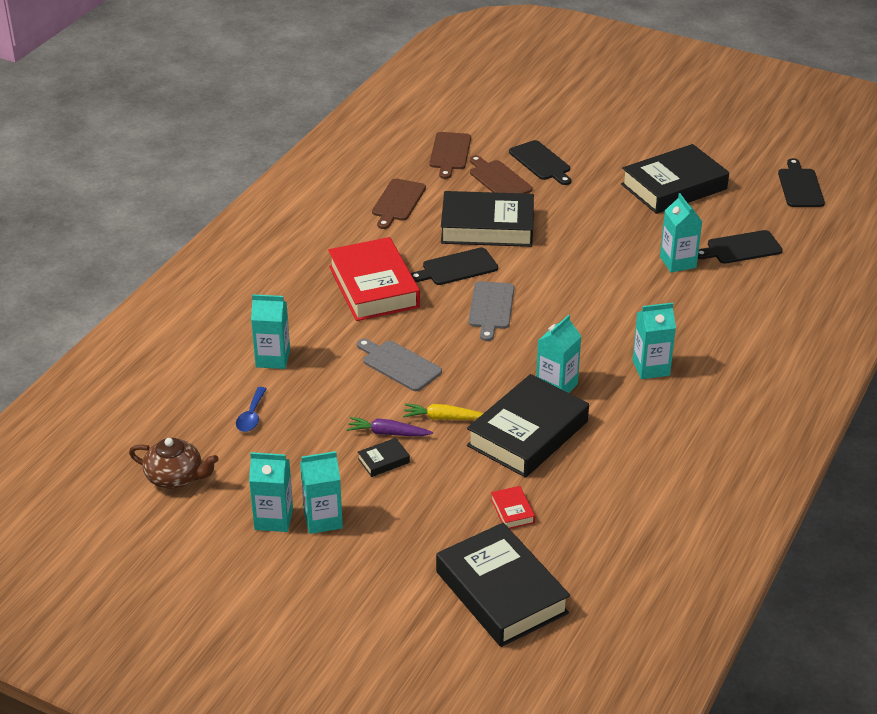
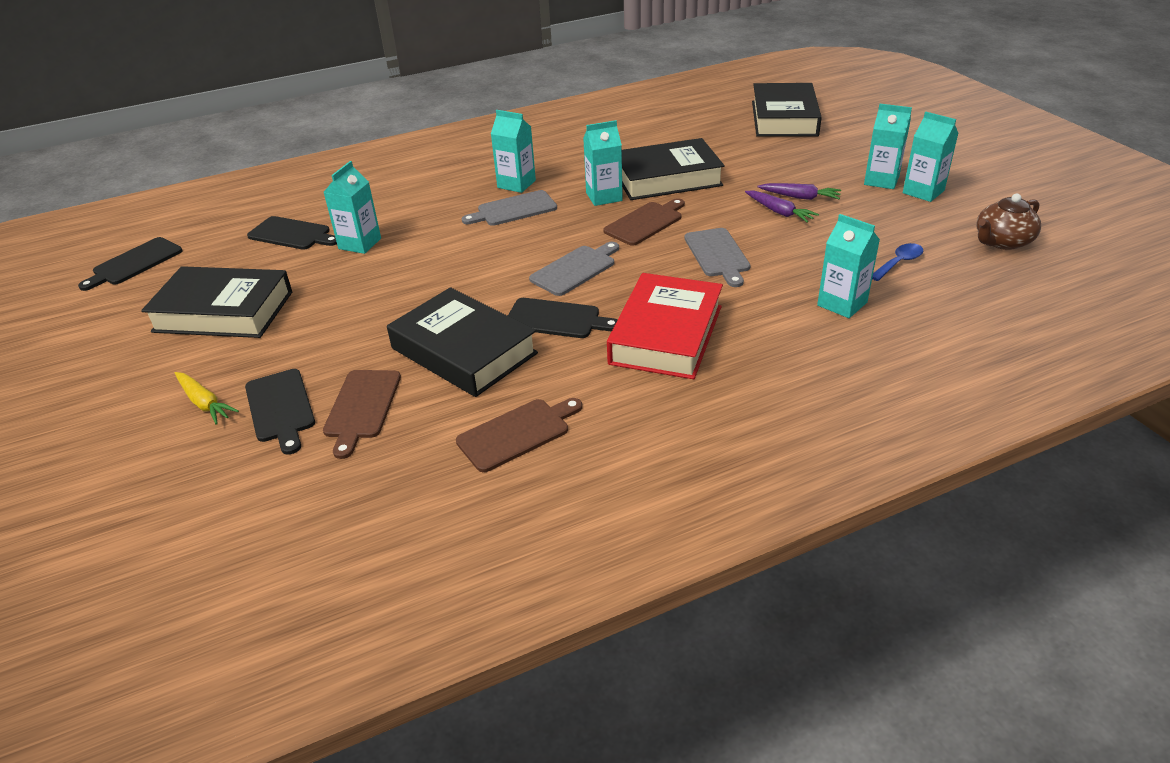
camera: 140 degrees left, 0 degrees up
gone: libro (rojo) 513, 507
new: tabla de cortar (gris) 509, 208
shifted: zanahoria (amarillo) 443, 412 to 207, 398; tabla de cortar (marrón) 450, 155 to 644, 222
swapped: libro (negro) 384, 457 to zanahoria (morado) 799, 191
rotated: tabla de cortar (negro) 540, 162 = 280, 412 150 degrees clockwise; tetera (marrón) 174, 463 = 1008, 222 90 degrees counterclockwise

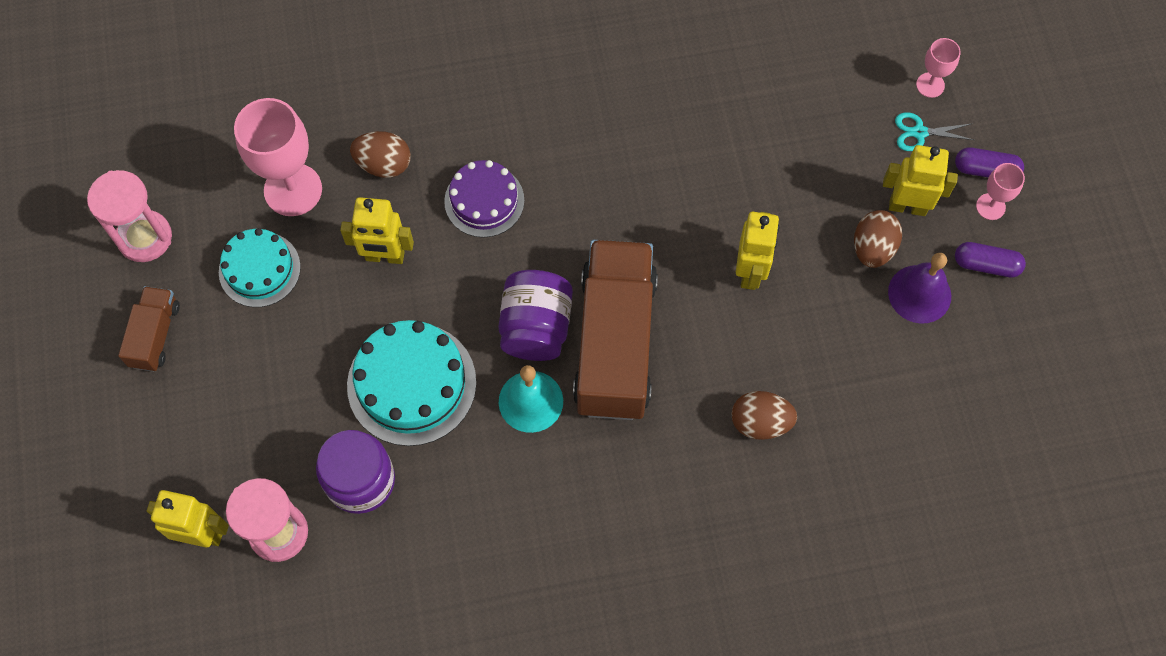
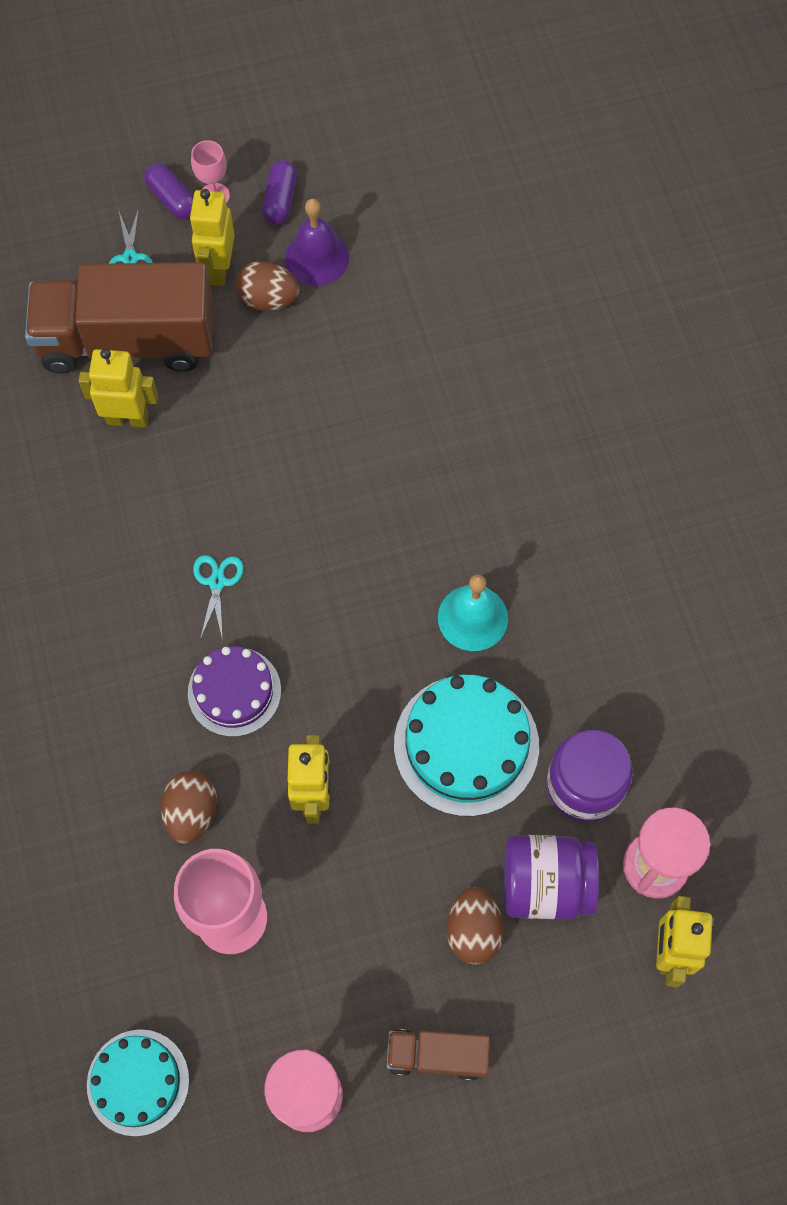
camera: 95 degrees left, 0 degrees up
gone: copa (rosa) 938, 68
new: tijeras (turquesa) 218, 598
shifted: camión (marrón) 615, 330 to 119, 317; robot (amarillo) 757, 251 to 118, 388; tarta (turquesa) 260, 267 to 138, 1082; huevo (marrón) 764, 415 to 475, 926; tarro (morado) 535, 315 to 551, 877
rotated: cápsula (morado) 989, 163 = 169, 191 45 degrees counterclockwise

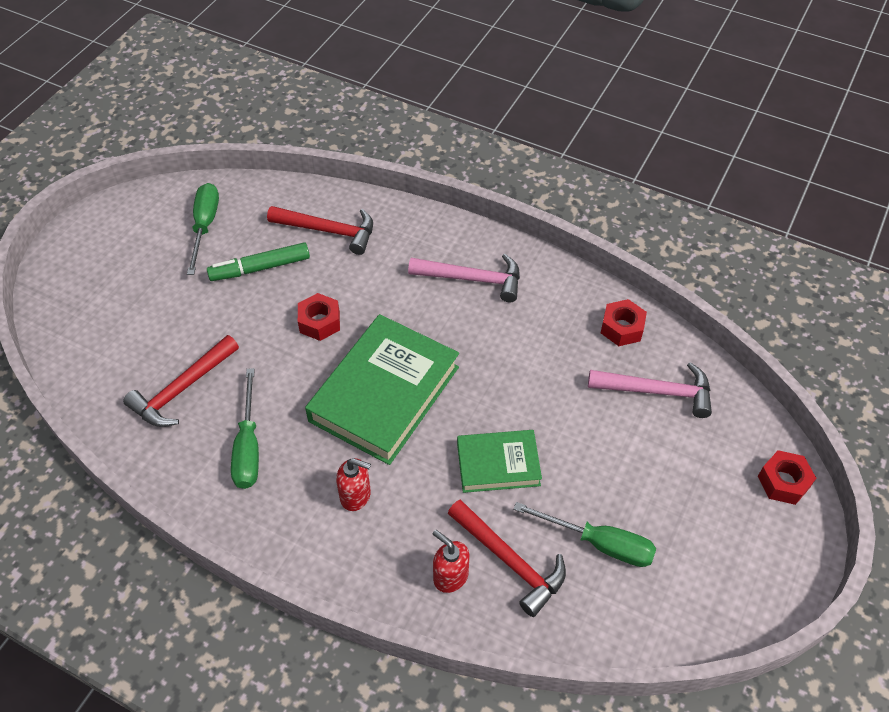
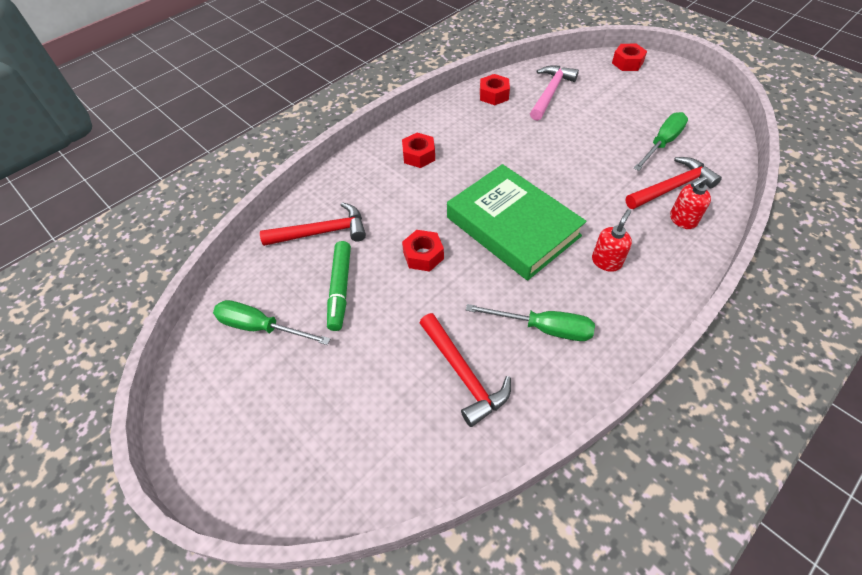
camera: 70 degrees left, 0 degrees up
gone: libro (verde) 499, 461
swapped: martillo (rosa) 464, 278 to tuerca (rojo) 418, 150
rotated: martillo (rojo) 320, 230 = 313, 224 45 degrees clockwise

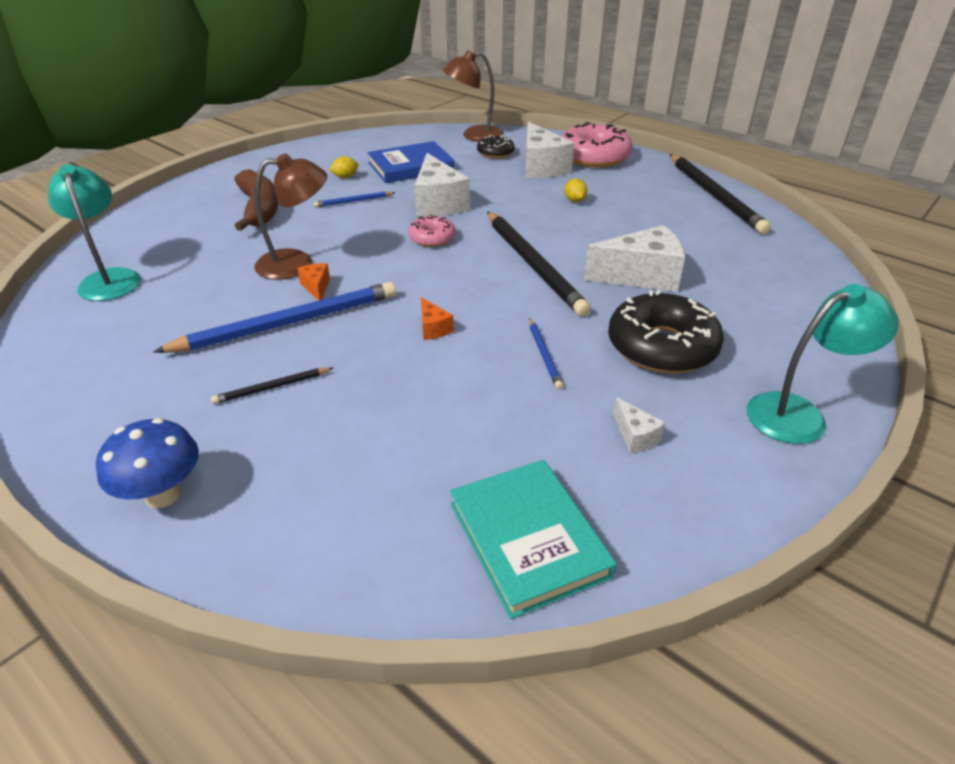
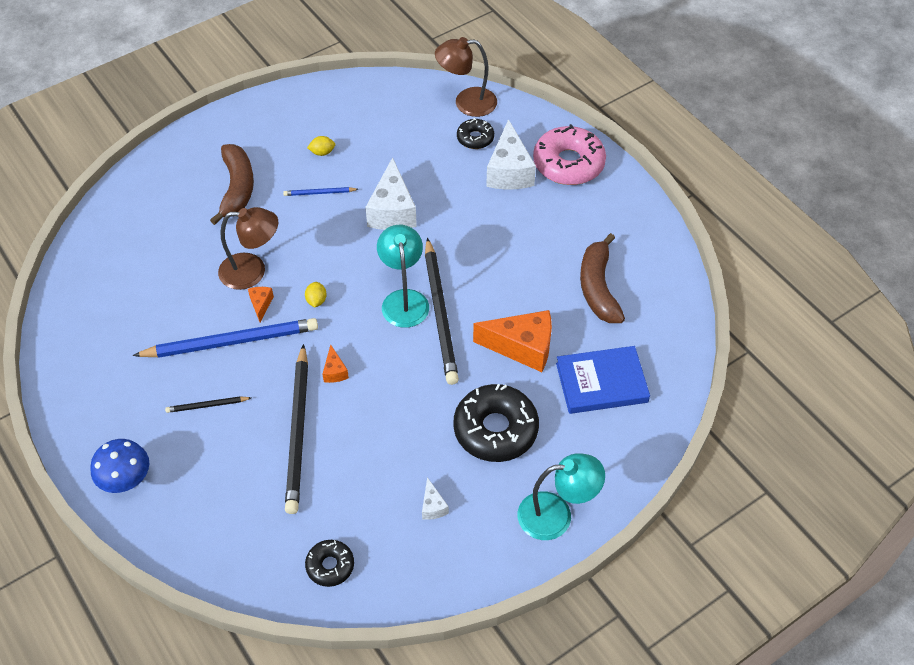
camera: 15 degrees right, 15 degrees up
gone: rosquilla (rosa) 431, 230; lápiz (azul) 546, 354
new: plátano (marrón) 602, 278
shifted: lápiz (negro) 720, 194 to 296, 429; limón (amarillo) 576, 190 to 316, 294; lámpara (turquesa) 94, 232 to 403, 276; libro (azul) 410, 162 to 603, 380
swapped: libro (turquesa) 533, 539 to rosquilla (negro) 329, 563
repainted: queso (blanco) 634, 258 to queso (naranja) 512, 341

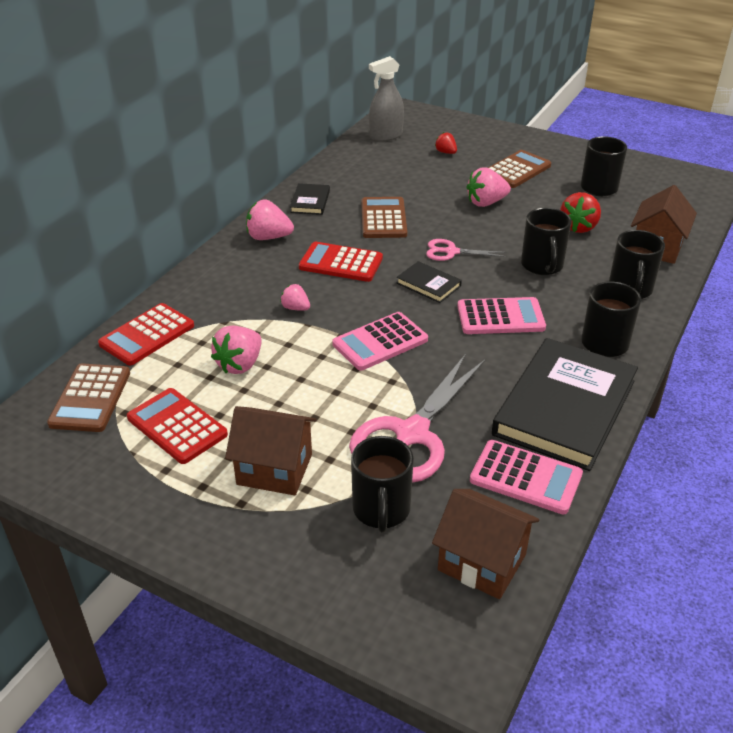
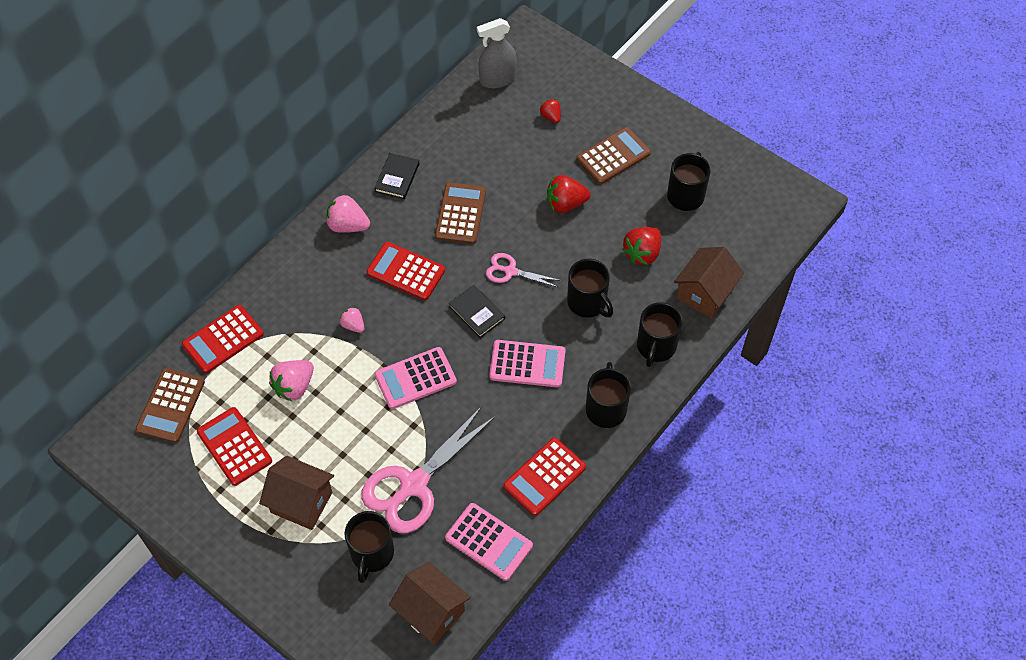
camera: 10 degrees right, 20 degrees up
swapped: libro (negro) 565, 404 to calculadora (rojo) 544, 476
repainted: fresa (rosa) 488, 187 to fresa (rojo) 568, 194
rotated: taza (negro) 546, 241 = 590, 288 45 degrees counterclockwise

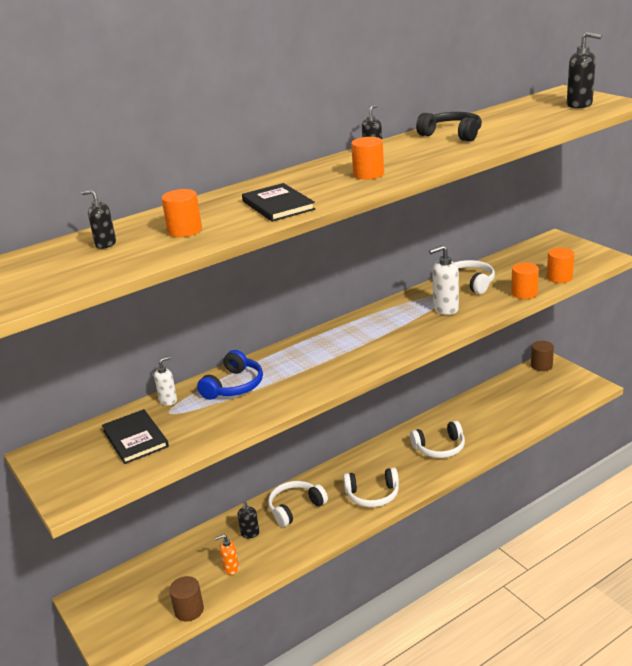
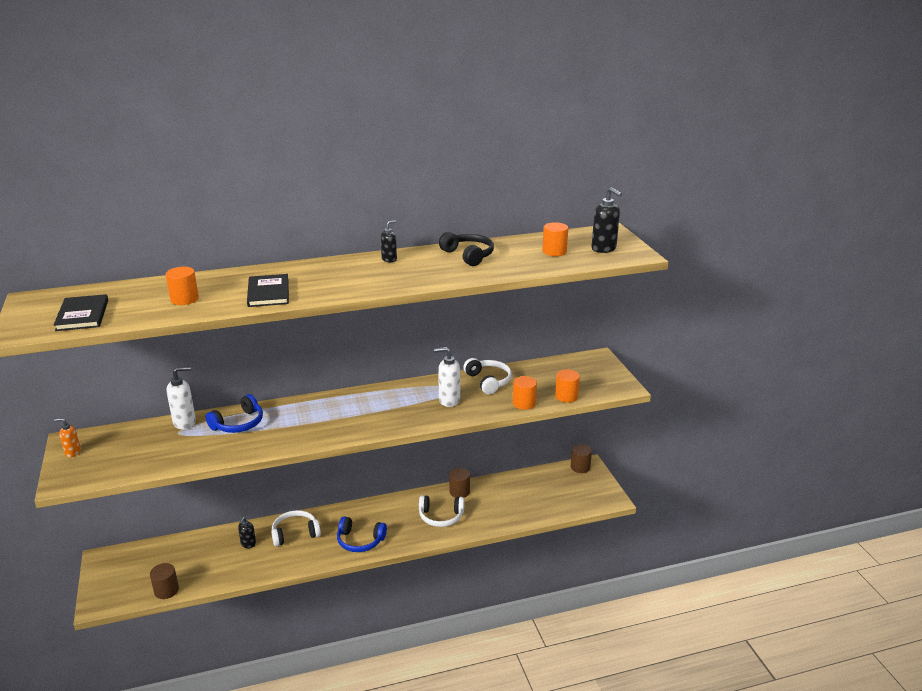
camera: 15 degrees right, 0 degrees up
gone: dispensador de jabón (negro) 99, 219
new: cilindro (marrón) 459, 483
shifted: libro (negro) 135, 436 to 81, 312; dispensador de jabón (naranja) 227, 554 to 67, 437; cilindro (naranja) 367, 158 to 555, 239
repainted: auriculares (blanco) 371, 487 to auriculares (azul) 362, 534
scaled: dispensador de jabón (blanco) 165, 380 = 181, 397 x1.63

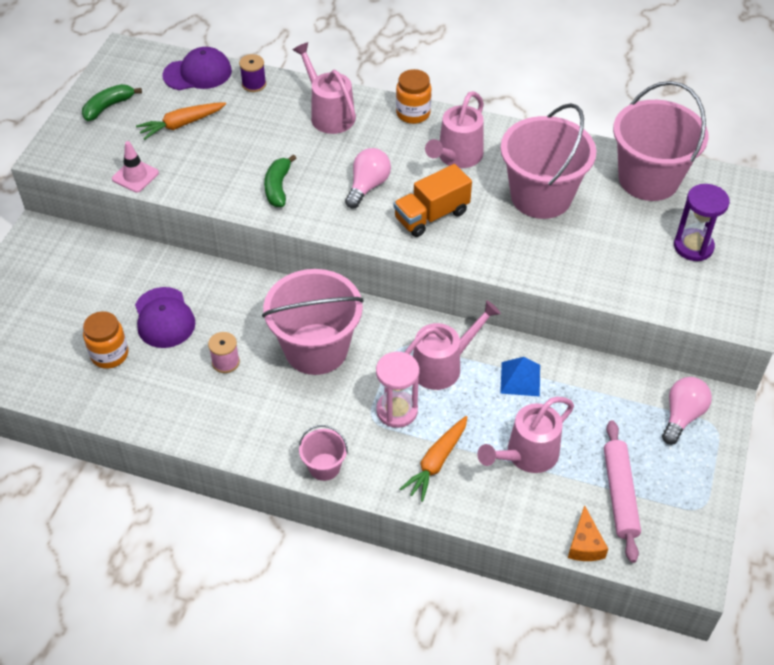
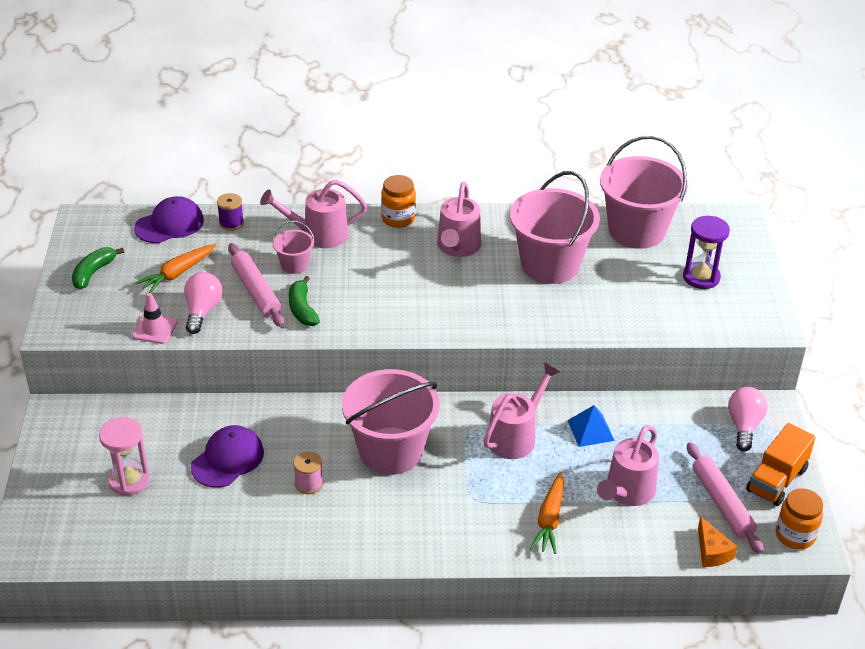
camera: 20 degrees left, 10 degrees down
new: rodillo (rosa) 256, 285
shifted: reloj de arena (rosa) 397, 390 to 124, 456; bombilla (rosa) 368, 178 to 203, 303; balde (rosa) 323, 453 to 293, 247; camión (naranja) 432, 200 to 781, 464; tarro (naranja) 105, 340 to 799, 518
rotated: gorra (morado) 165, 317 = 227, 456 105 degrees counterclockwise; regadera (rosa) 324, 88 = 313, 214 45 degrees counterclockwise

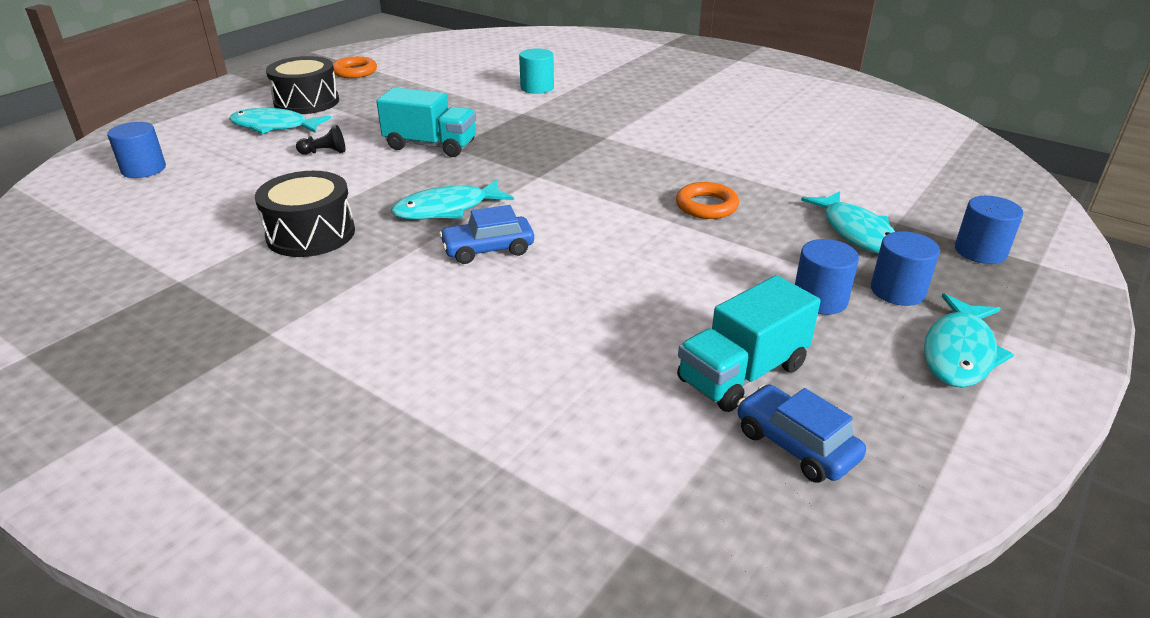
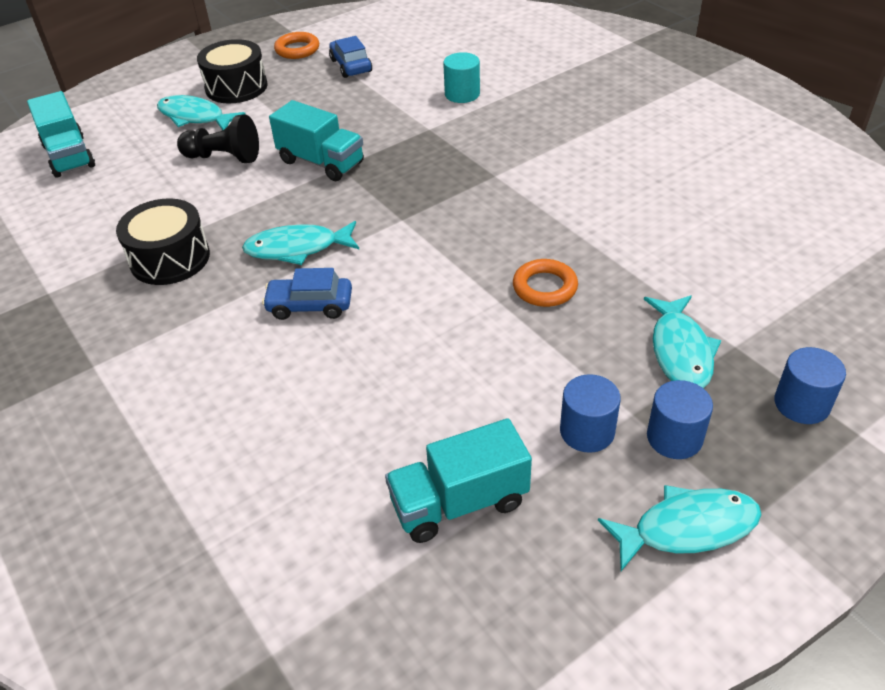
camera: 20 degrees right, 10 degrees up
shifted: coche (azul) 801, 433 to 350, 57
swapped: cilindro (azul) 136, 150 to camión (turquesa) 61, 134
rotated: pez (turquesa) 969, 340 = 680, 528 150 degrees counterclockwise
scaled: peón (negro) 320, 140 = 218, 138 x1.77

